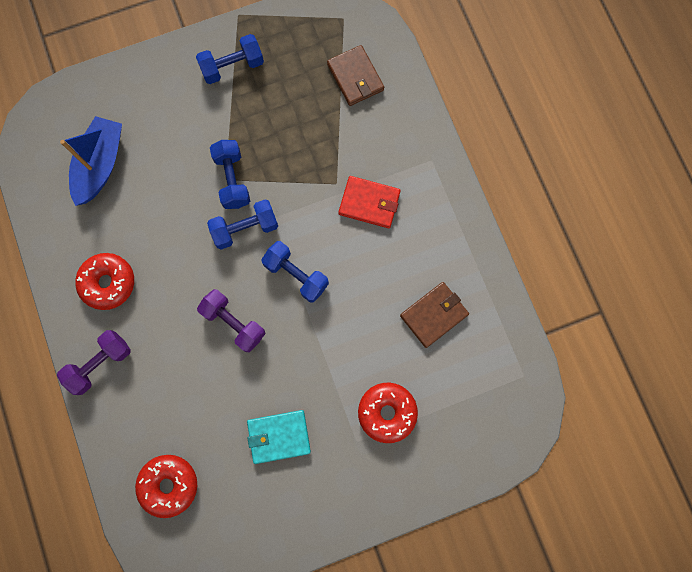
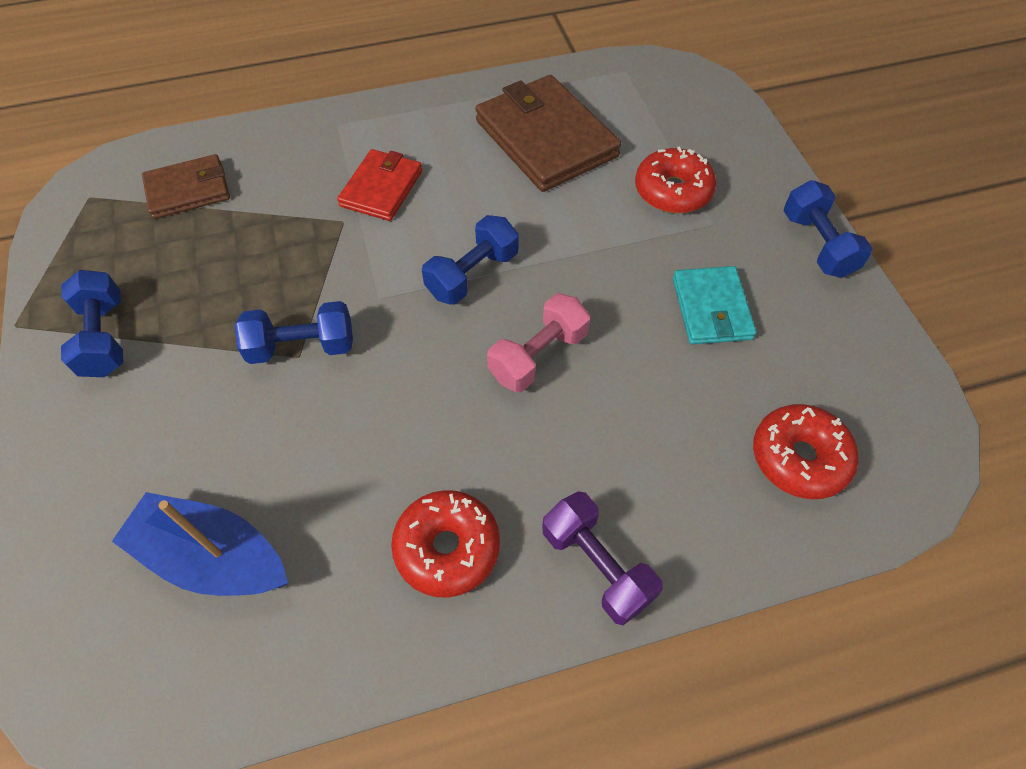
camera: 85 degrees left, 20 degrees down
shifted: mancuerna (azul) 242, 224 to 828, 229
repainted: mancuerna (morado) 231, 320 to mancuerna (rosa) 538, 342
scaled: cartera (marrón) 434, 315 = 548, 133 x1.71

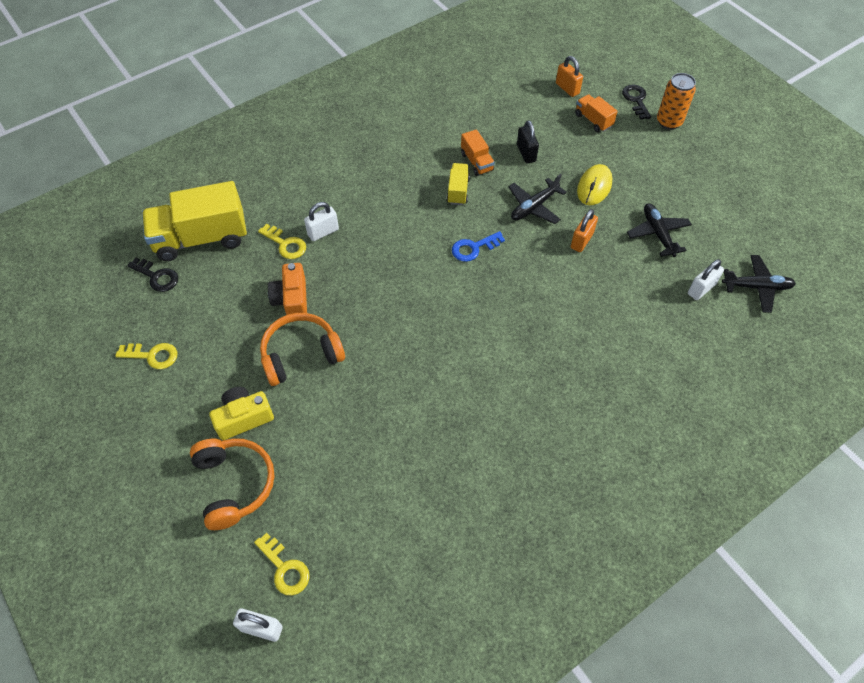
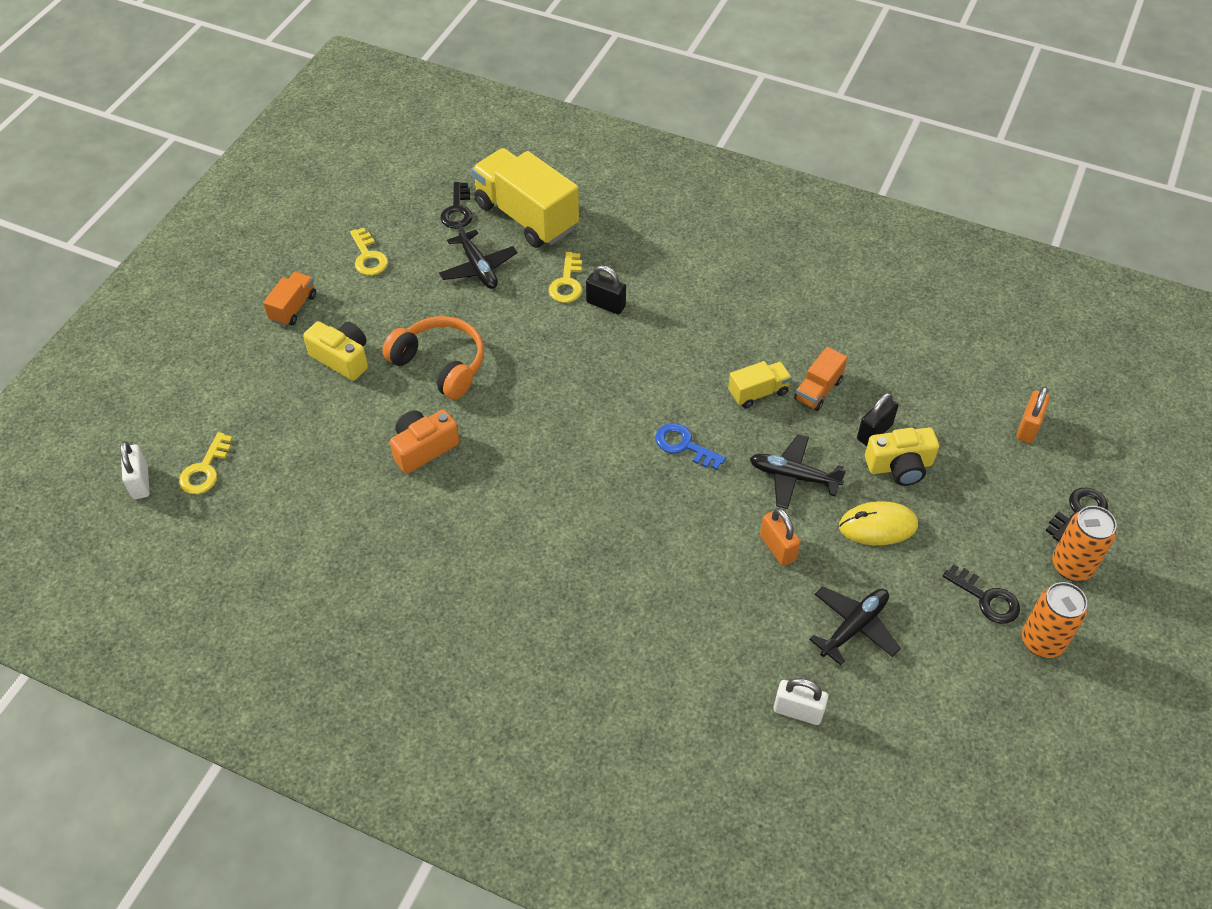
camera: 60 degrees right, 5 degrees down
gone: auriculares (naranja) 232, 484
new: cámara (amarillo) 902, 456; llave (negro) 981, 594; lata (naranja) 1054, 620
shifted: camión (naranja) 596, 113 to 289, 299; cámara (naranja) 287, 289 to 424, 442; avión (negro) 759, 284 to 478, 254
repainted: candado (blanco) 321, 221 to candado (negro) 606, 290
rotated: candado (naranja) 584, 230 = 780, 537 60 degrees clockwise

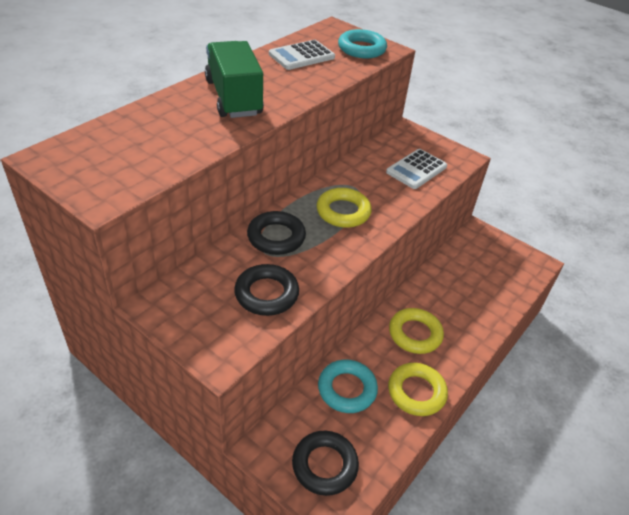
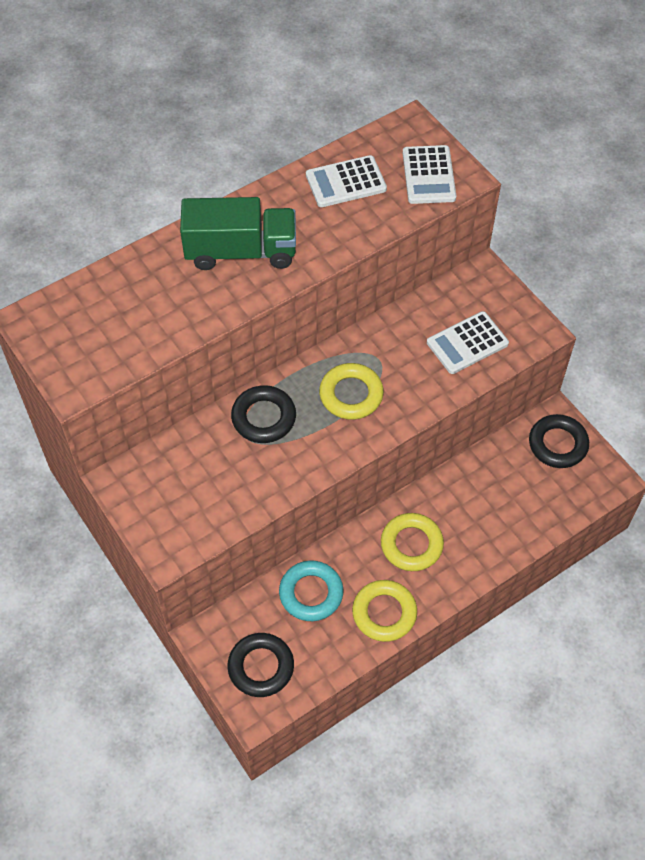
camera: 20 degrees right, 15 degrees up
shifted: anillo (negro) 266, 290 to 559, 441
swapped: anillo (turquesa) 362, 43 to calculadora (blanco) 429, 174
rotated: camión (verde) 234, 79 = 238, 233 90 degrees clockwise

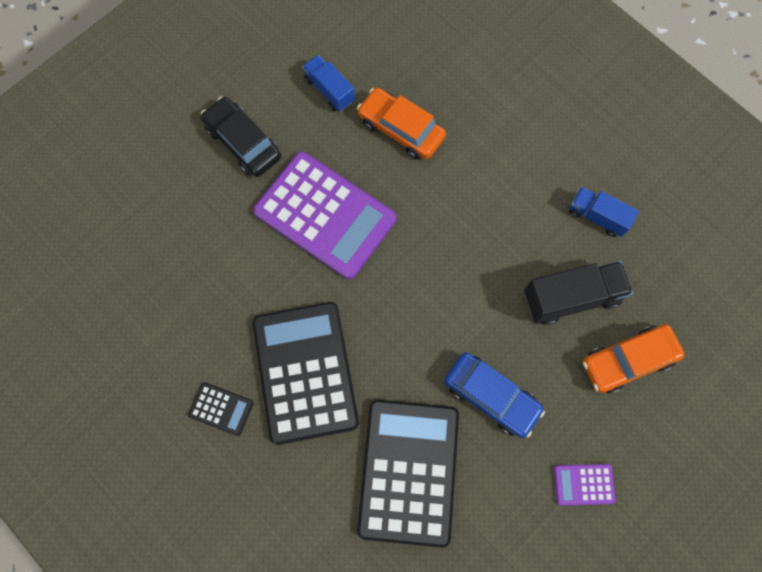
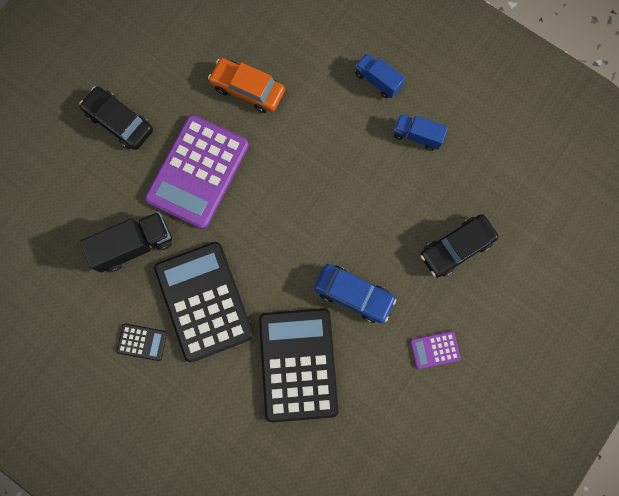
camera: 10 degrees left, 5 degrees up
shifted: camión (negro) 578, 293 to 126, 242; camión (azul) 328, 83 to 380, 75
repainted: coche (naranja) 634, 358 to coche (negro) 459, 246
rotated: calculadora (morado) 324, 215 = 197, 172 90 degrees clockwise

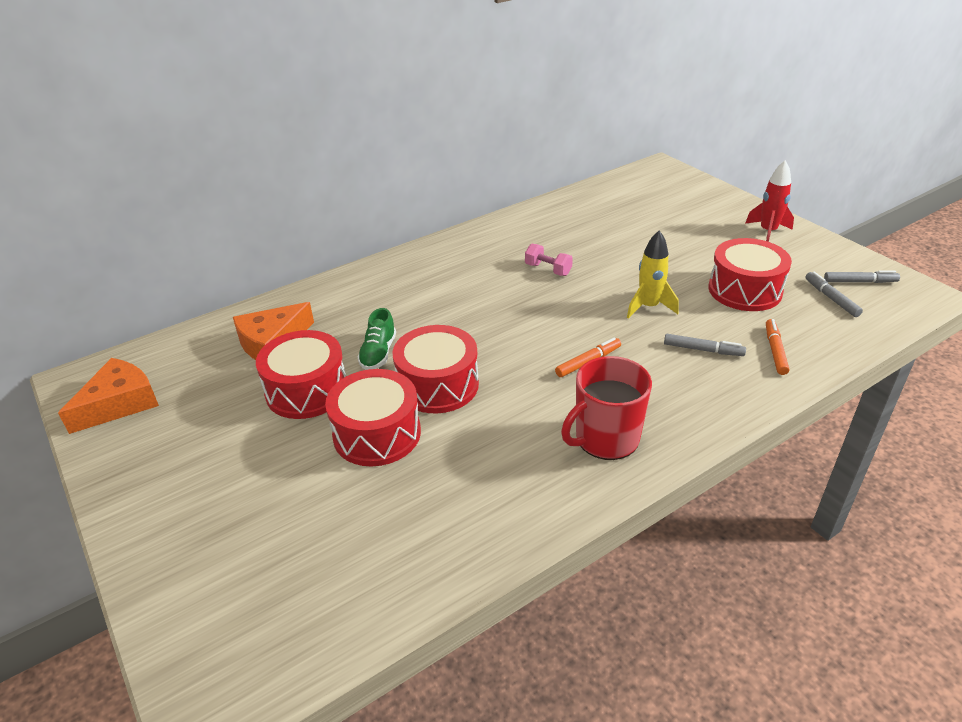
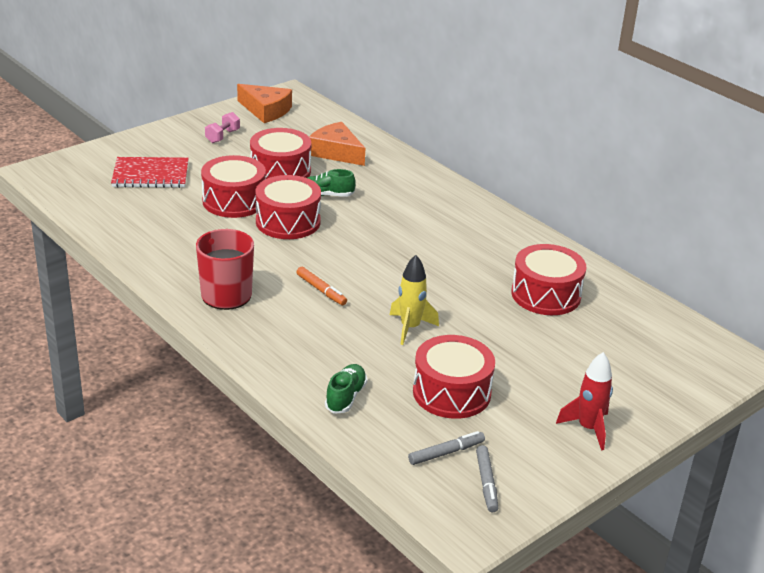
camera: 80 degrees right, 5 degrees down
gone: rotulador (gris) 705, 345
new: cuaderno (rojo) 150, 172; tambor (rojo) 549, 279
shifted: mancuerna (rosa) 549, 260 to 222, 127
swapped: rotulador (naranja) 777, 347 to zapato (verde) 346, 389

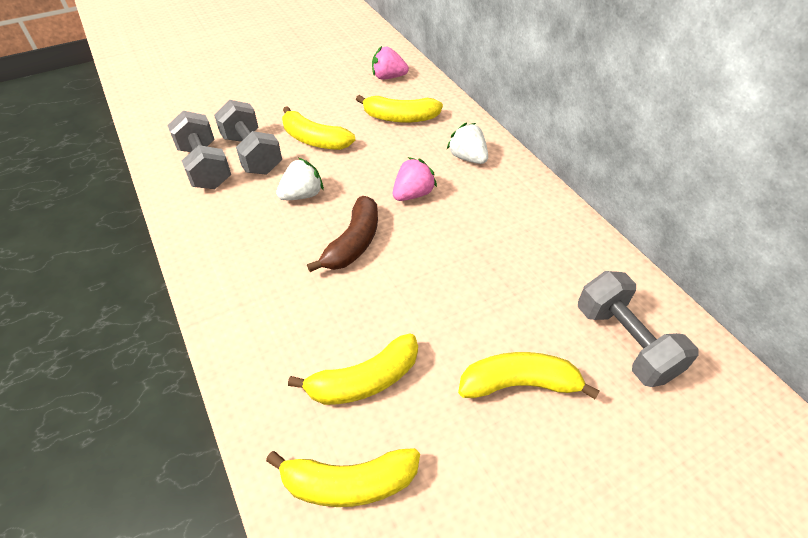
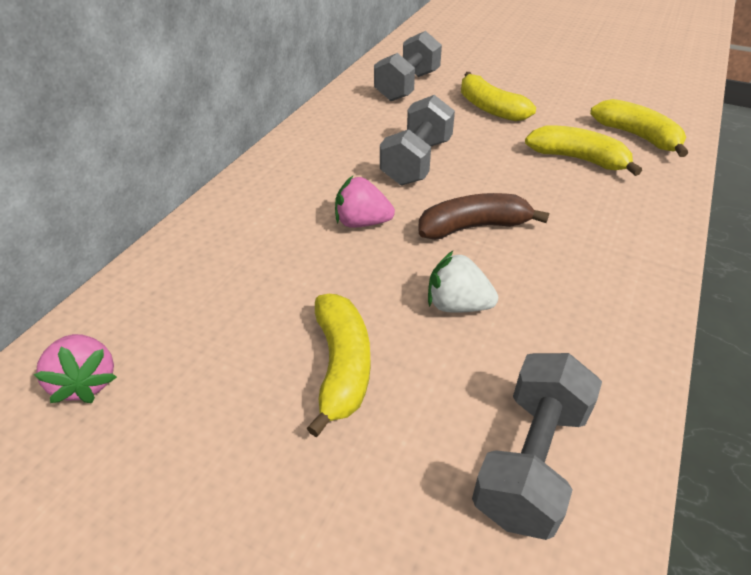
camera: 125 degrees left, 5 degrees down
gone: plátano (amarillo) 399, 109; fresa (blanco) 467, 143
shifted: mancuerna (gris) 248, 137 to 417, 140

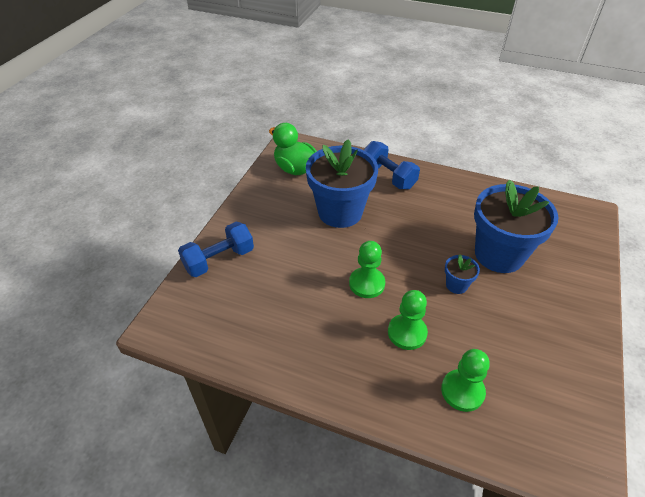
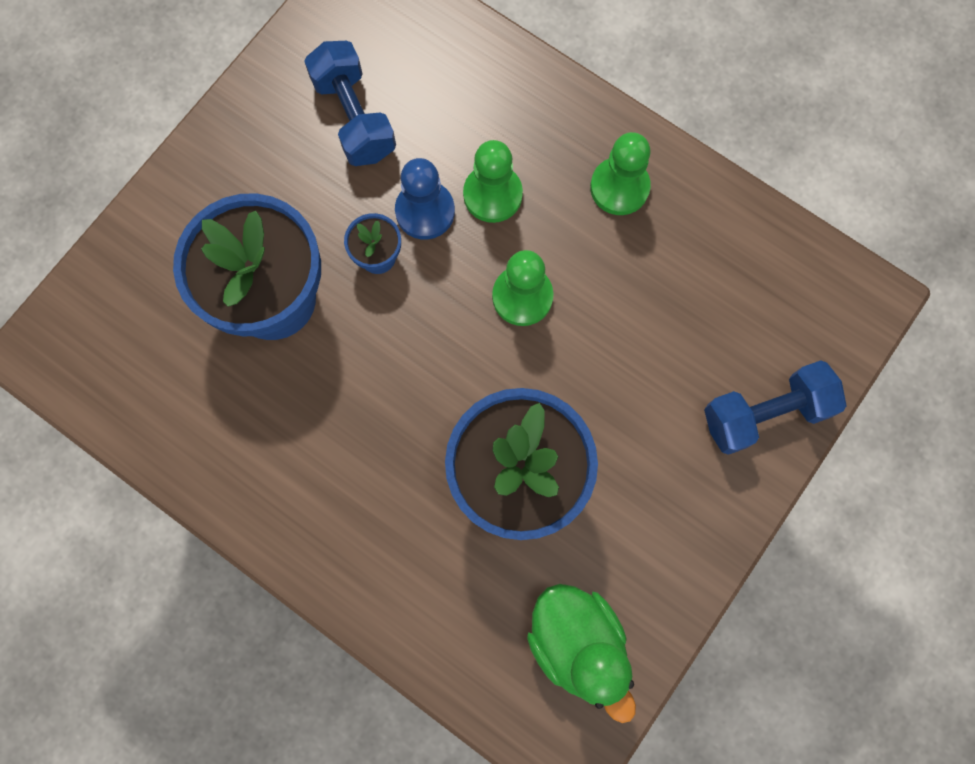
camera: 165 degrees left, 30 degrees up
new: peón (azul) 425, 199
shifted: mancuerna (azul) 392, 165 to 350, 103; peón (verde) 465, 380 to 620, 173

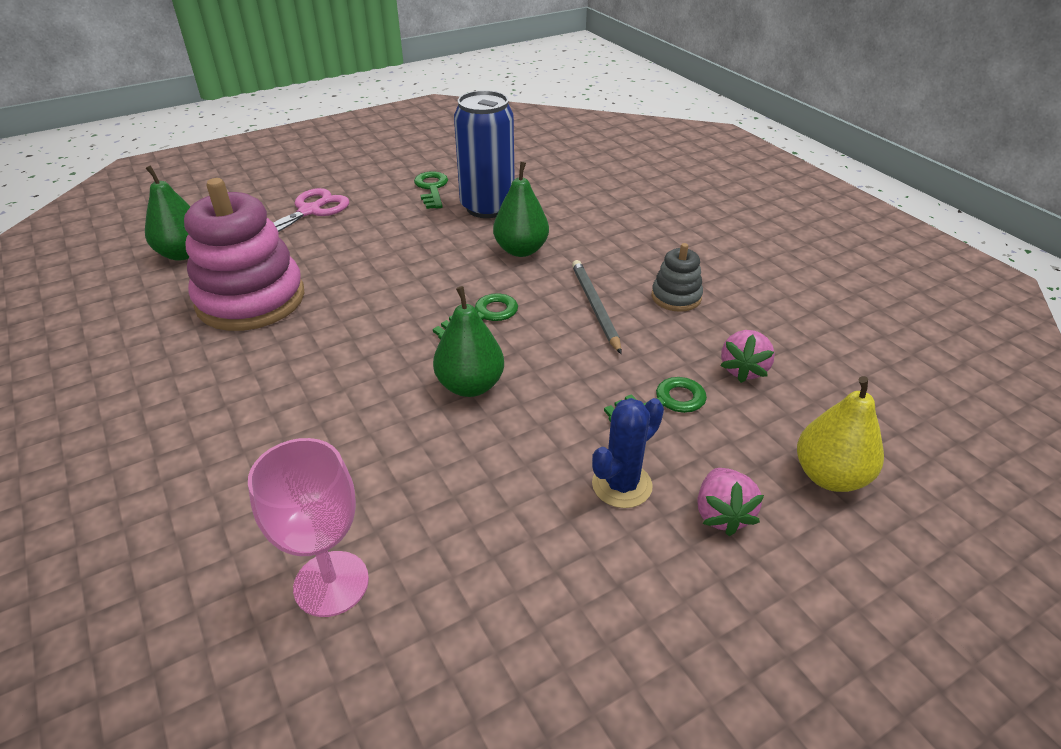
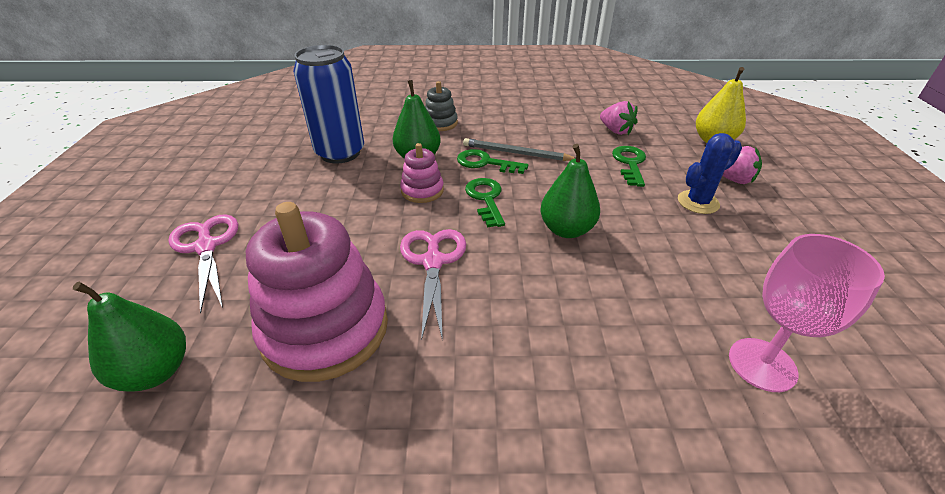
camera: 60 degrees left, 0 degrees up
new: juguete apilable (rosa) 422, 173; tijeras (rosa) 433, 285
shifted: juguete apilable (gris) 677, 277 to 441, 106; llave (verde) 431, 190 to 492, 161
rotated: cactus (azul) 628, 453 = 710, 173 75 degrees clockwise

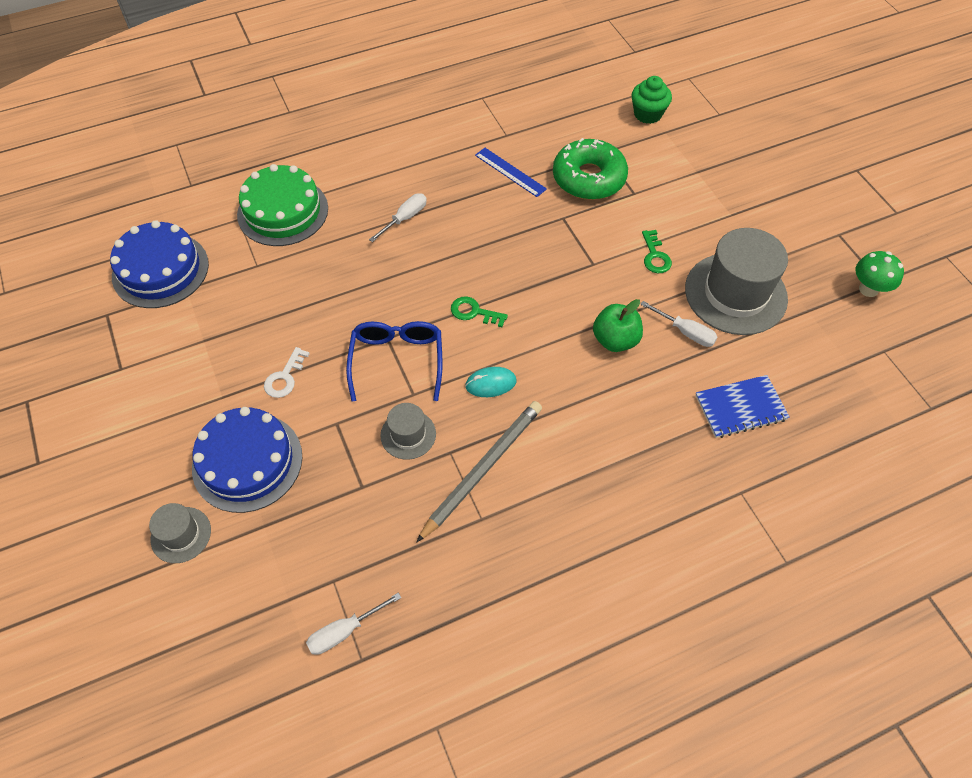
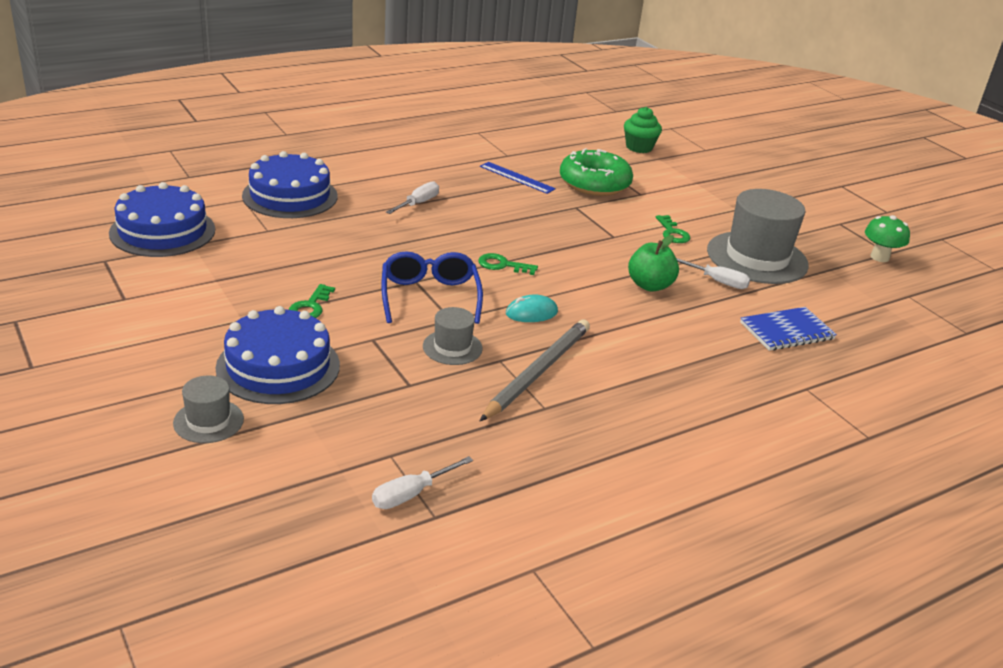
camera: 10 degrees left, 25 degrees down
repainted: tarta (verde) 282, 205 to tarta (azul) 290, 184; llave (blanco) 287, 372 to llave (verde) 312, 301

